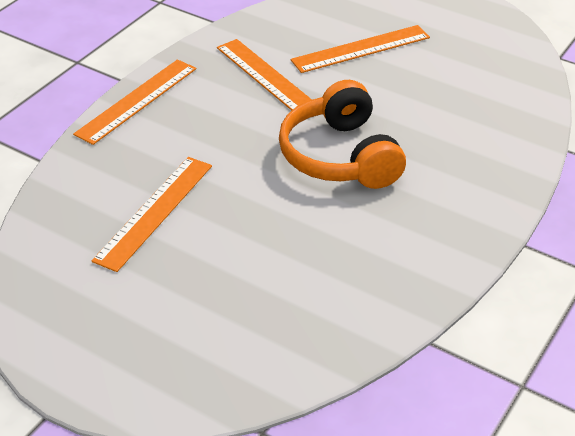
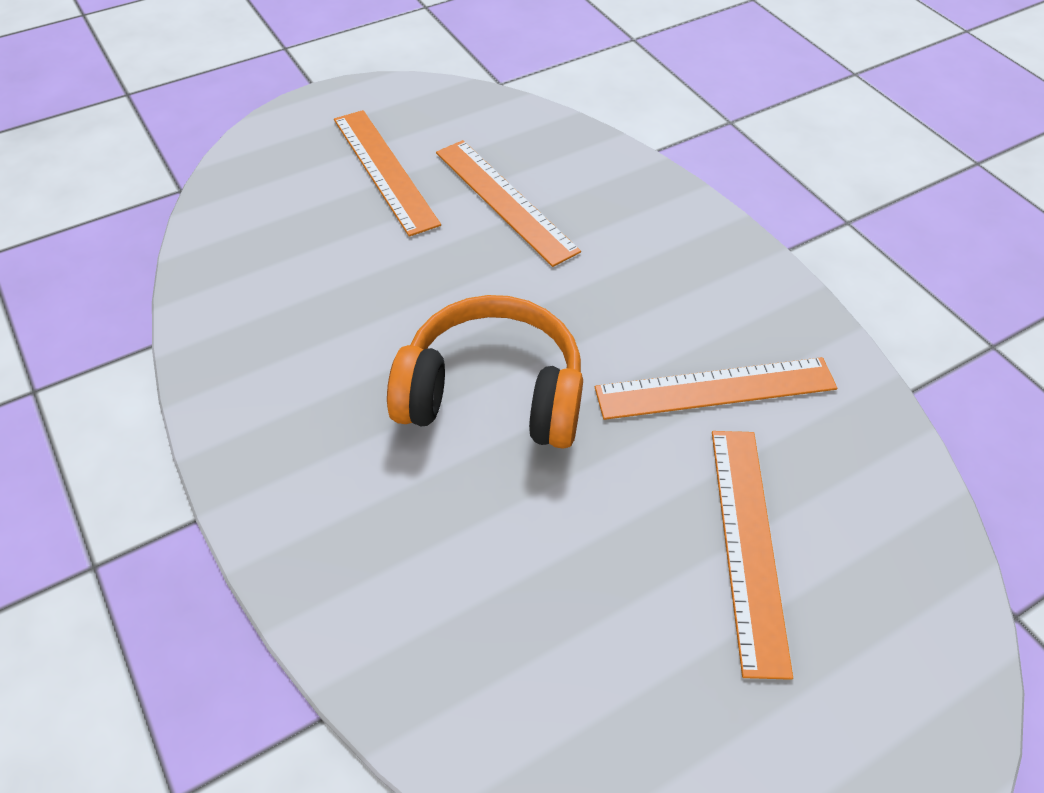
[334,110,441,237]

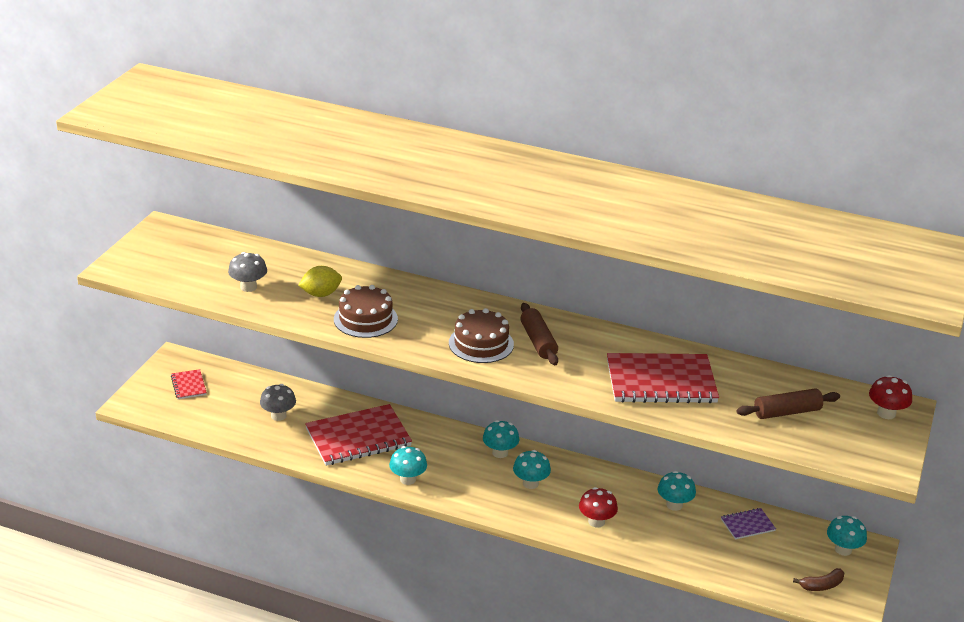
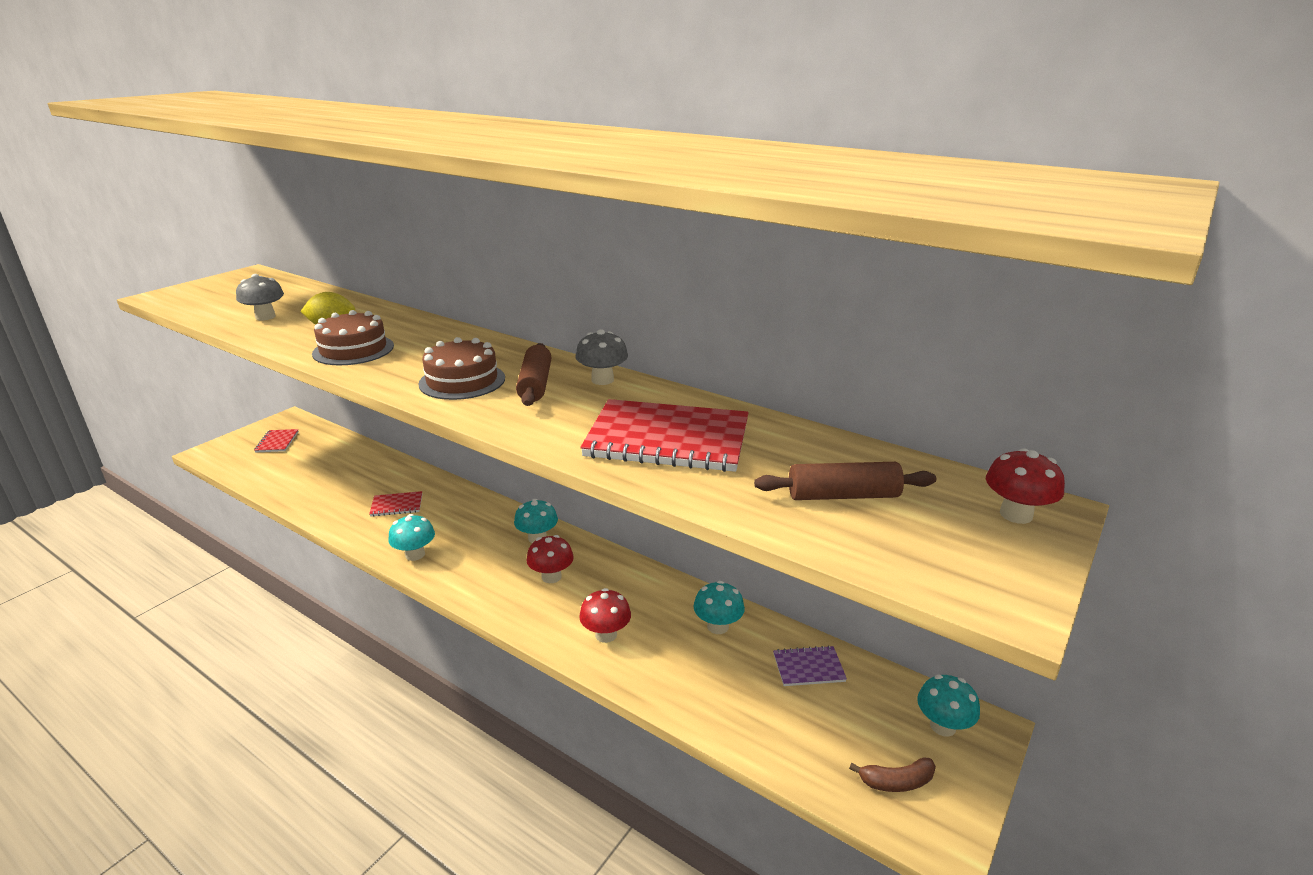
[369,491,422,517]
[526,535,574,583]
[575,329,628,385]

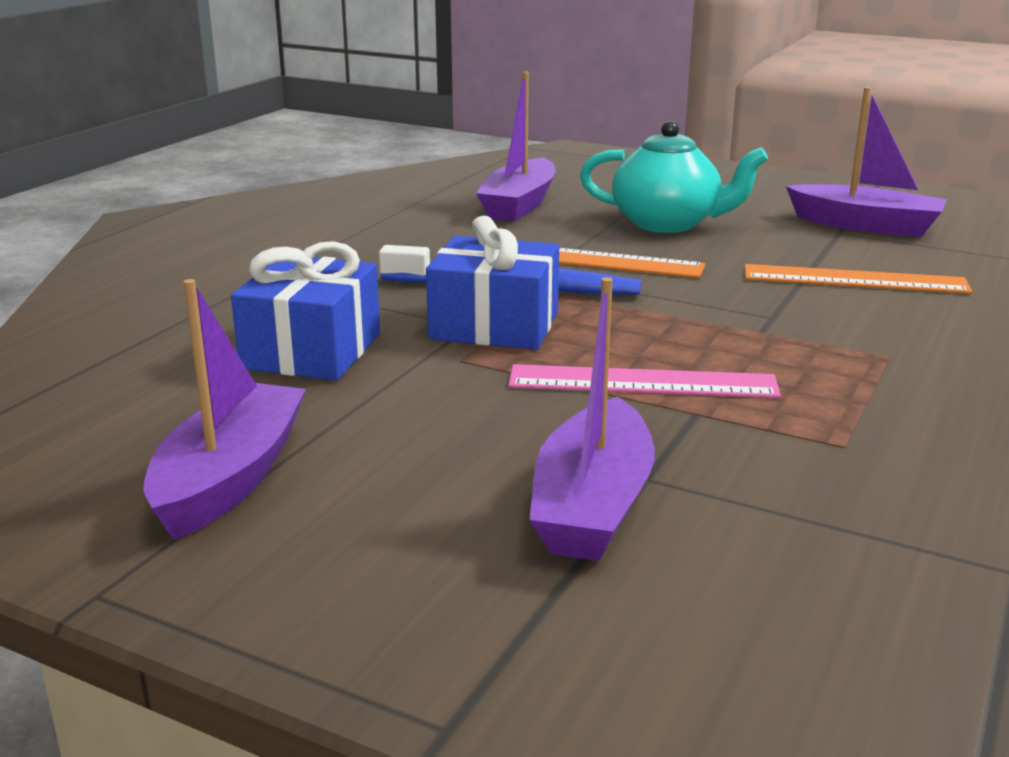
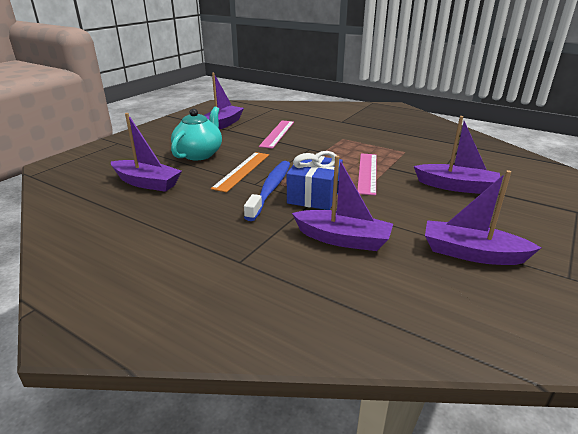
[259,120,294,149]
[292,156,393,251]

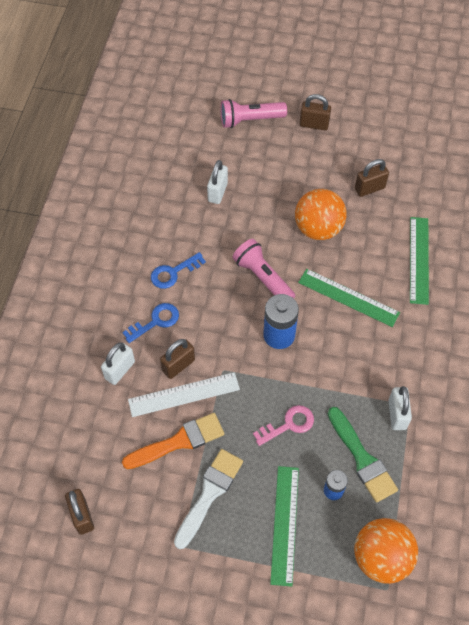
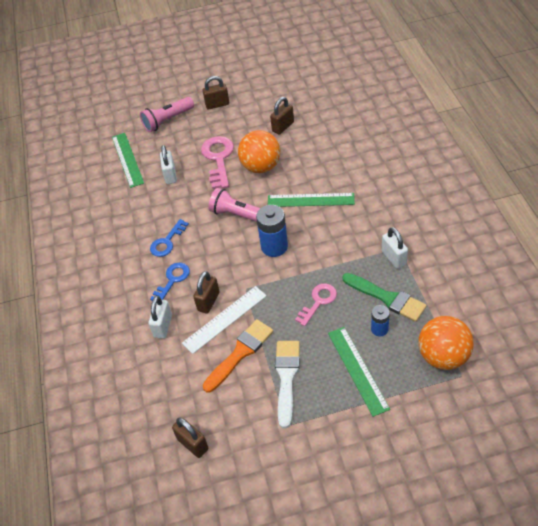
[112,133,144,188]
[201,136,234,189]

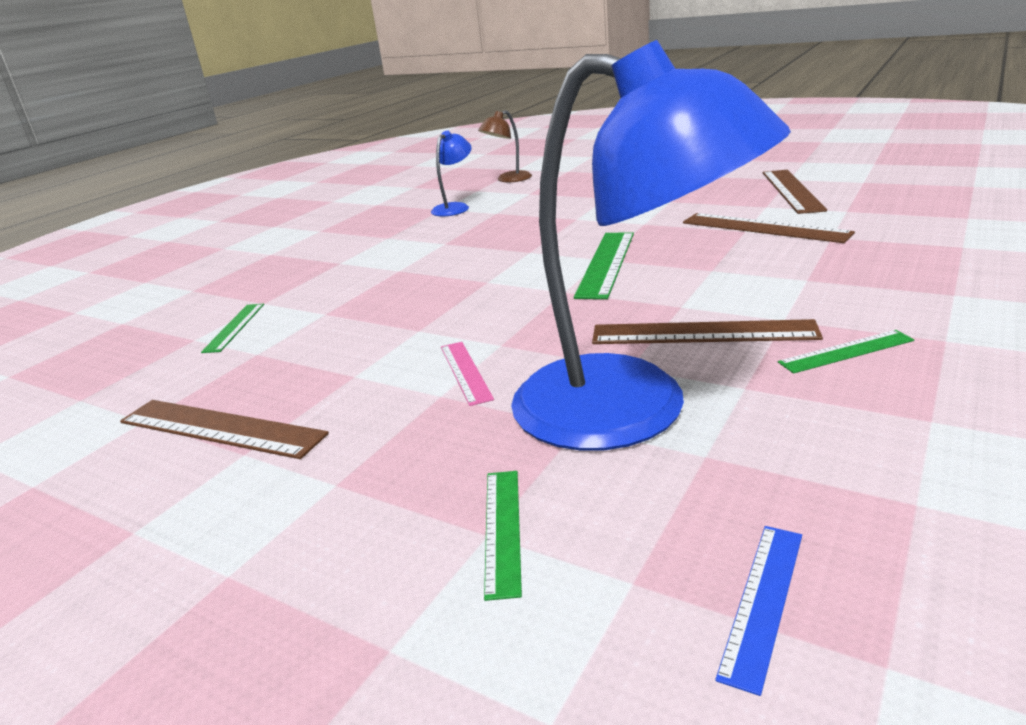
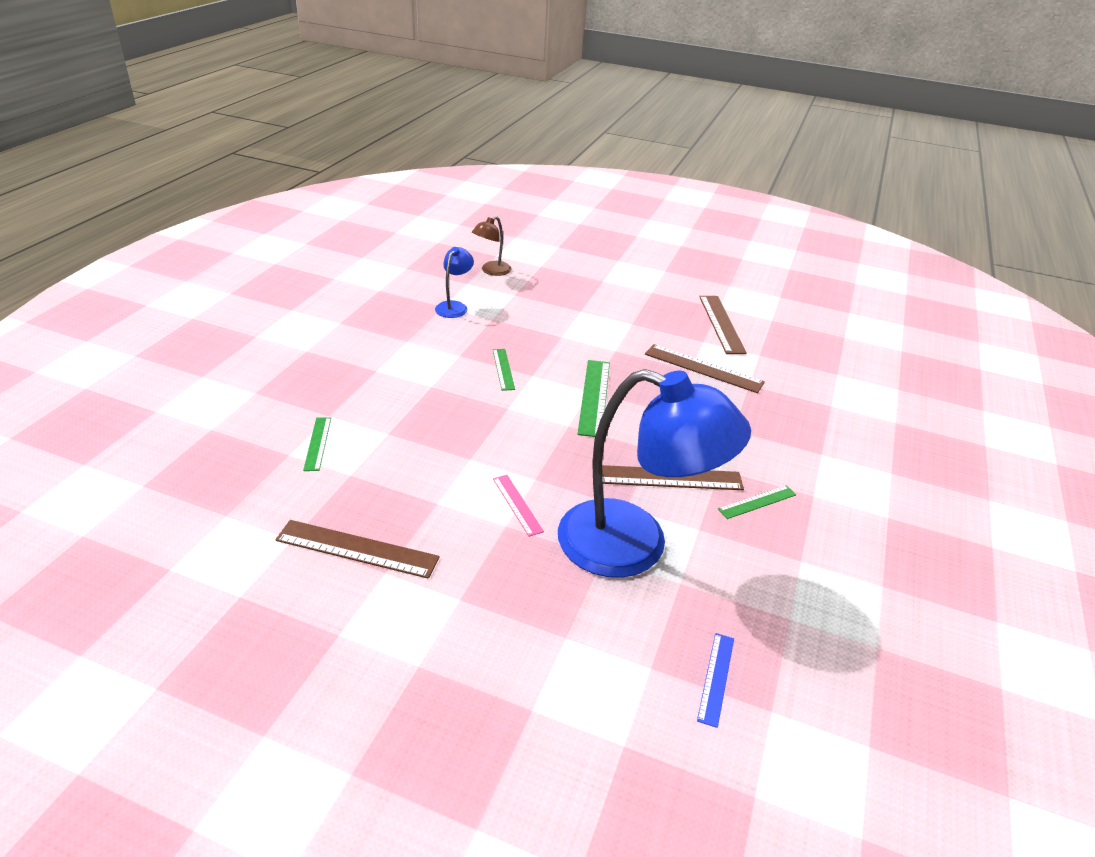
[493,349,515,391]

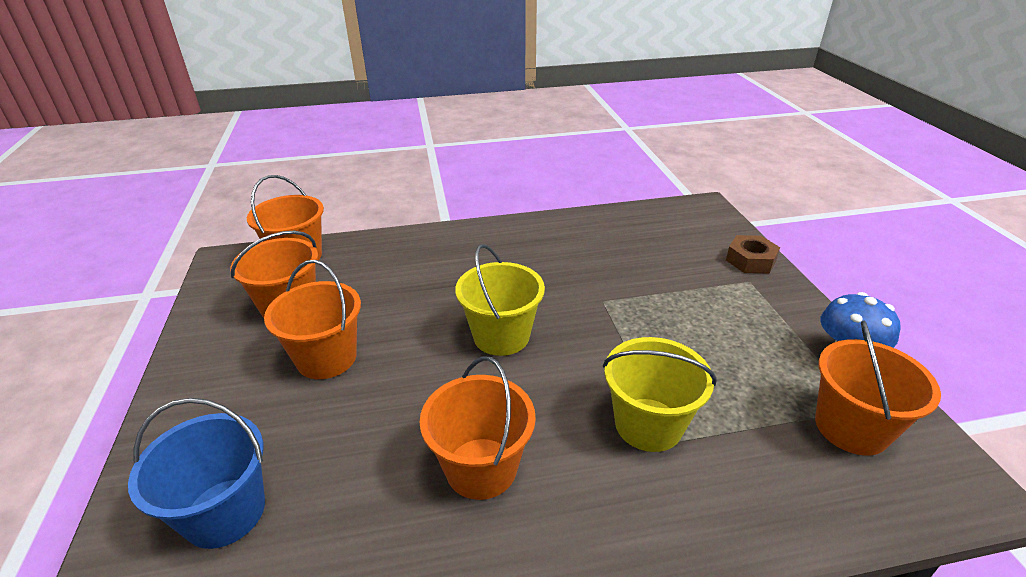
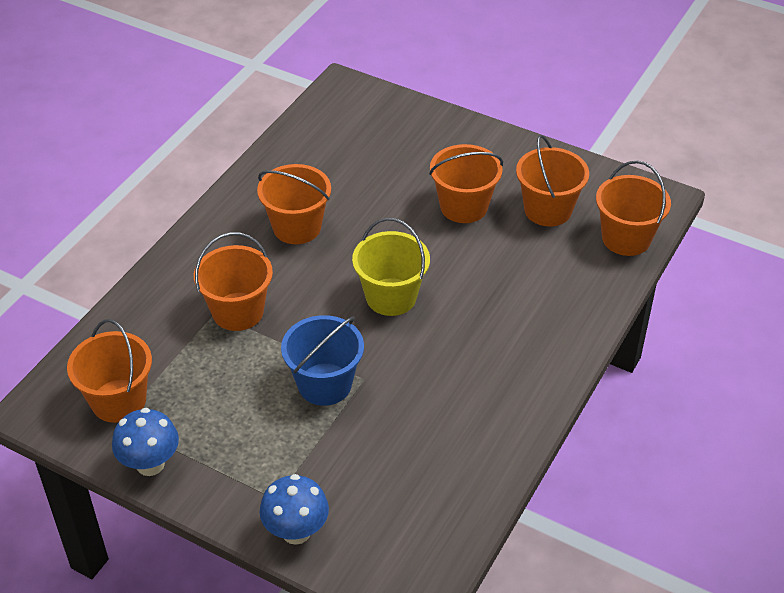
[194,232,273,331]
[259,474,329,545]
[281,315,364,406]

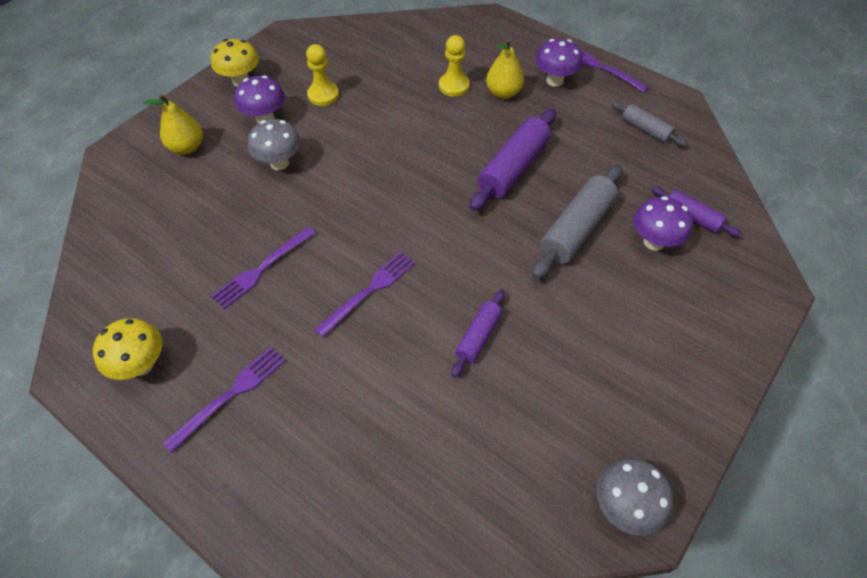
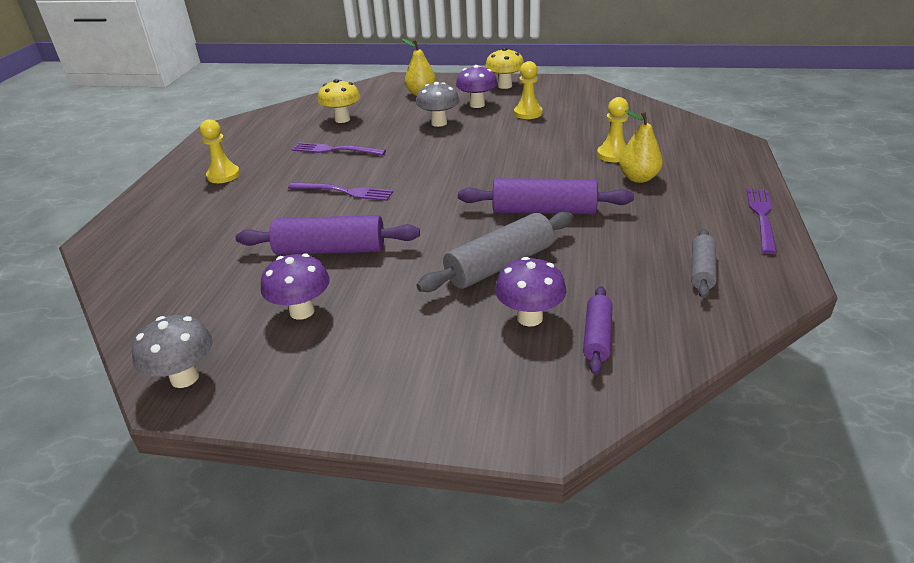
[200,119,240,183]
[236,215,420,255]
[261,253,330,320]
[318,79,360,123]
[416,212,573,292]

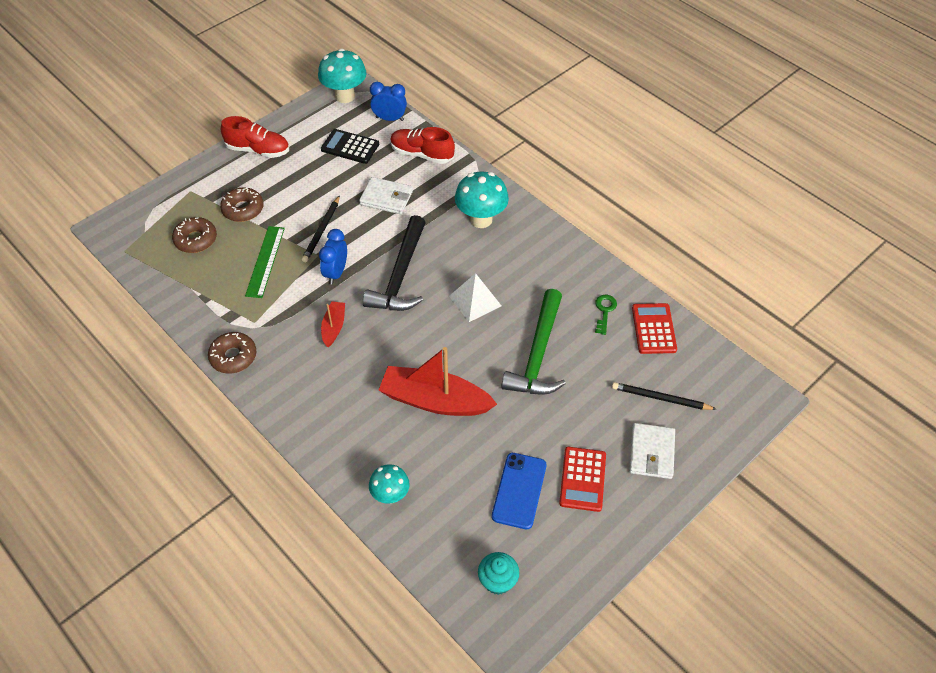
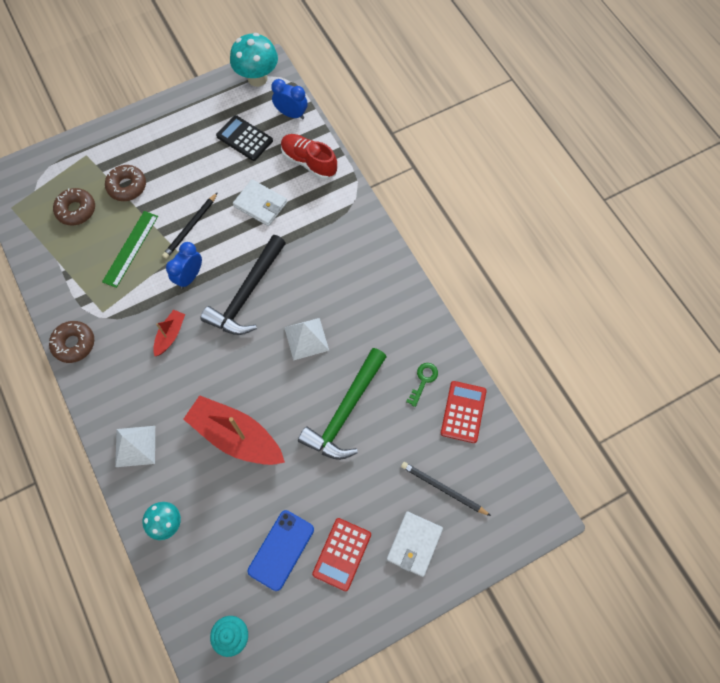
[115,426,155,467]
[221,116,289,158] (first image)
[455,172,509,228] (first image)

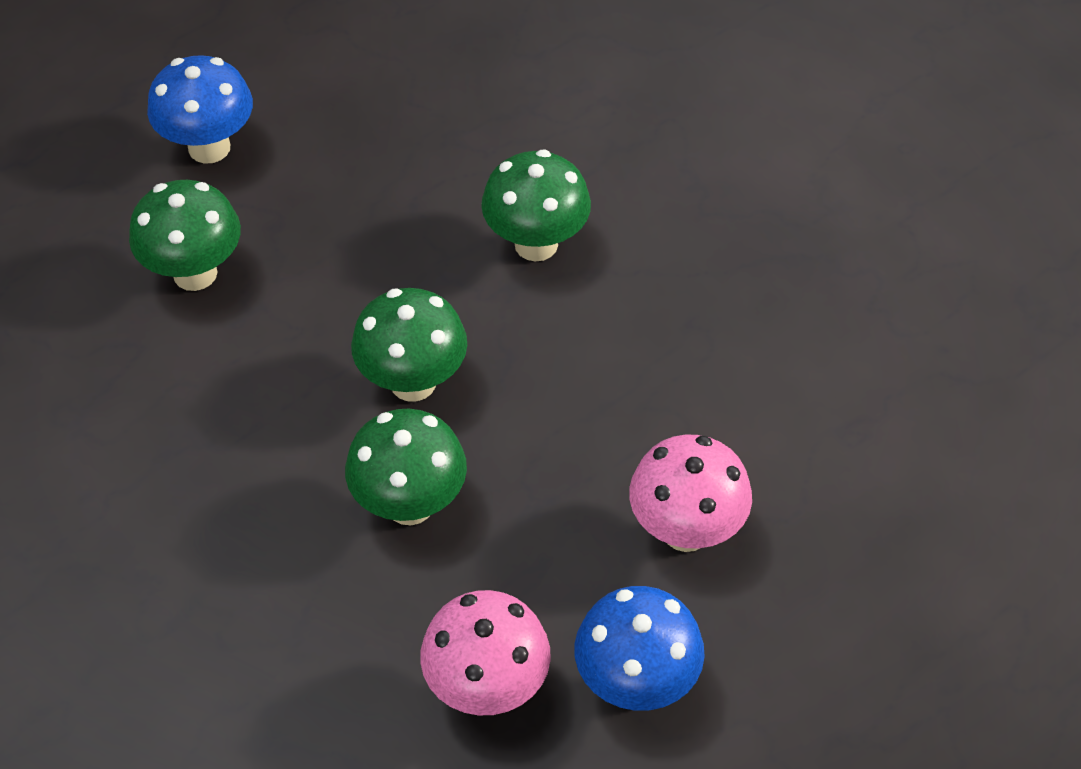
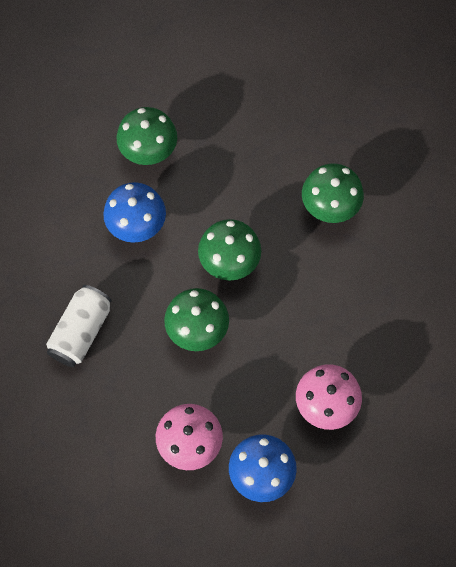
[46,285,112,367]
[103,182,166,243]

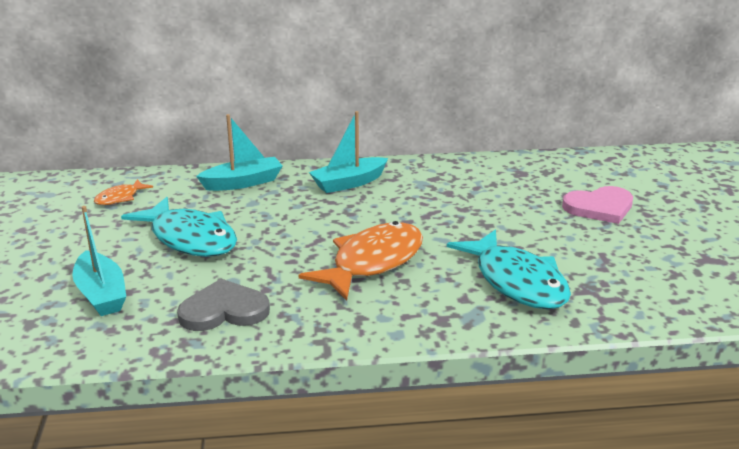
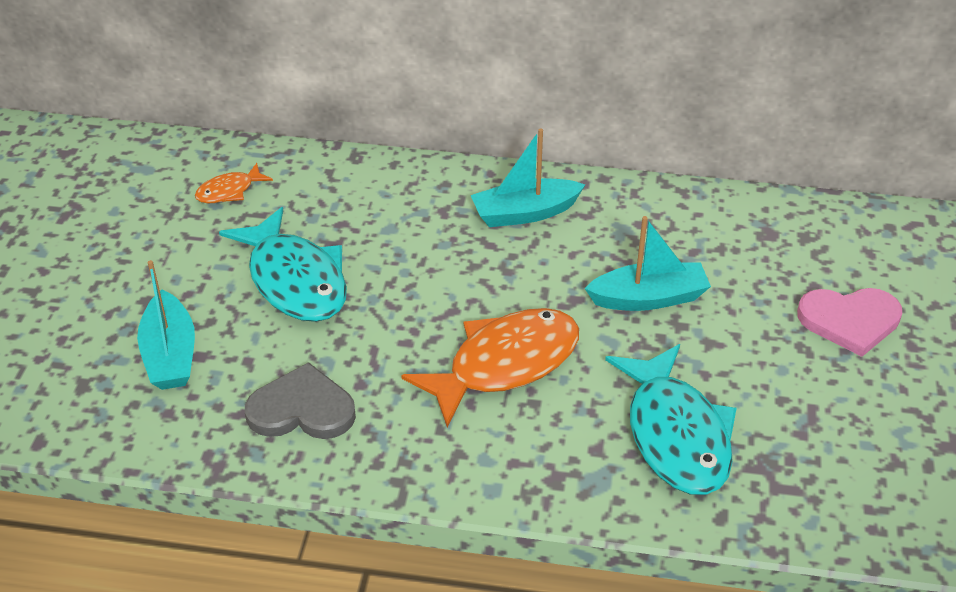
[585,216,711,311]

